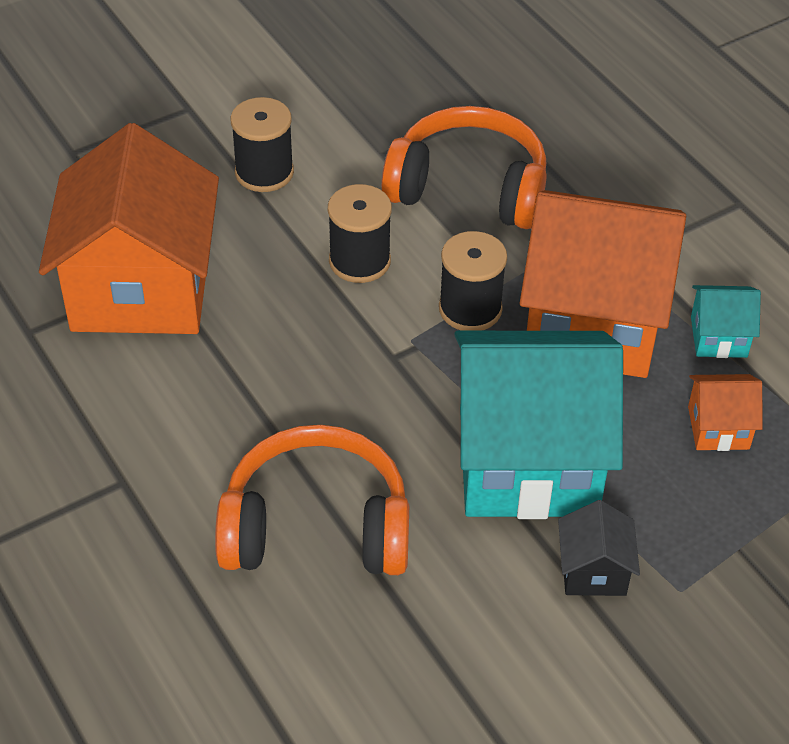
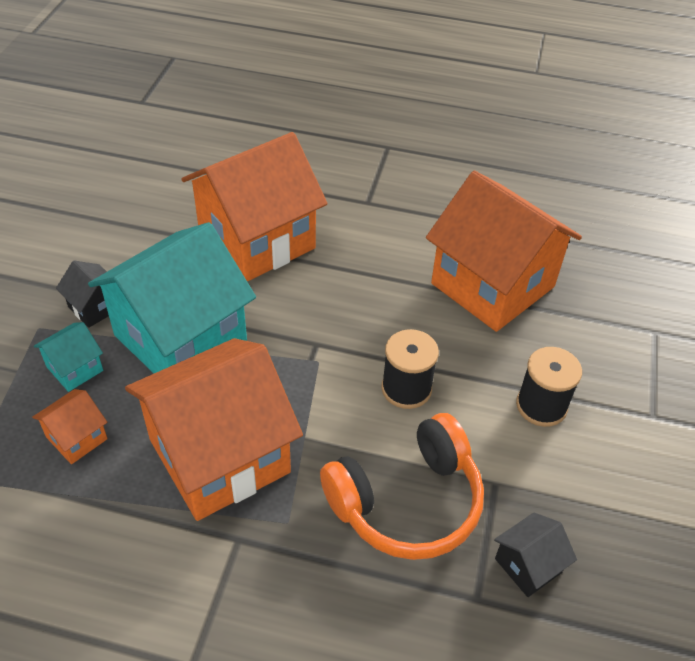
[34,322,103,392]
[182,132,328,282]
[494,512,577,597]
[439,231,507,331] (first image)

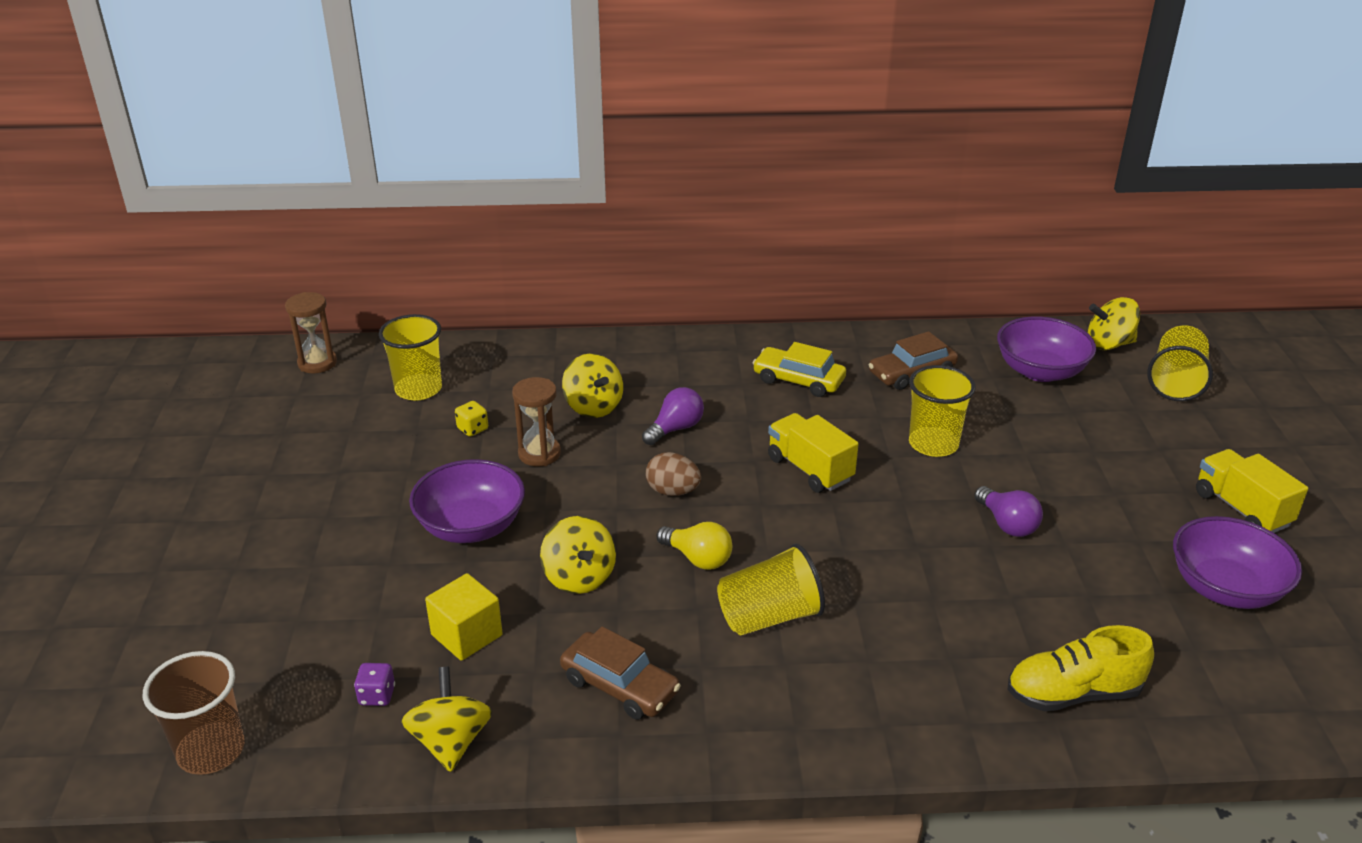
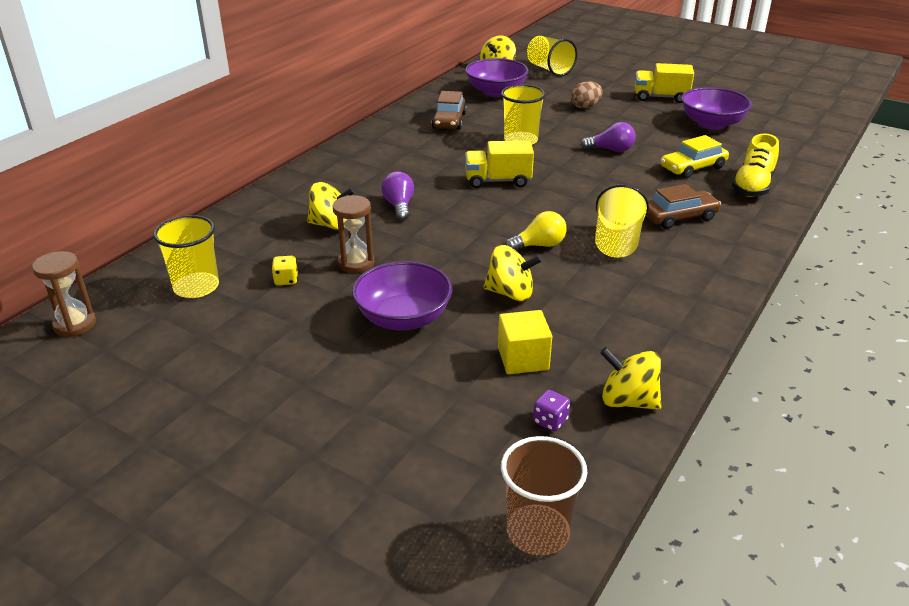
[571,81,603,109]
[647,184,721,229]
[661,135,729,178]

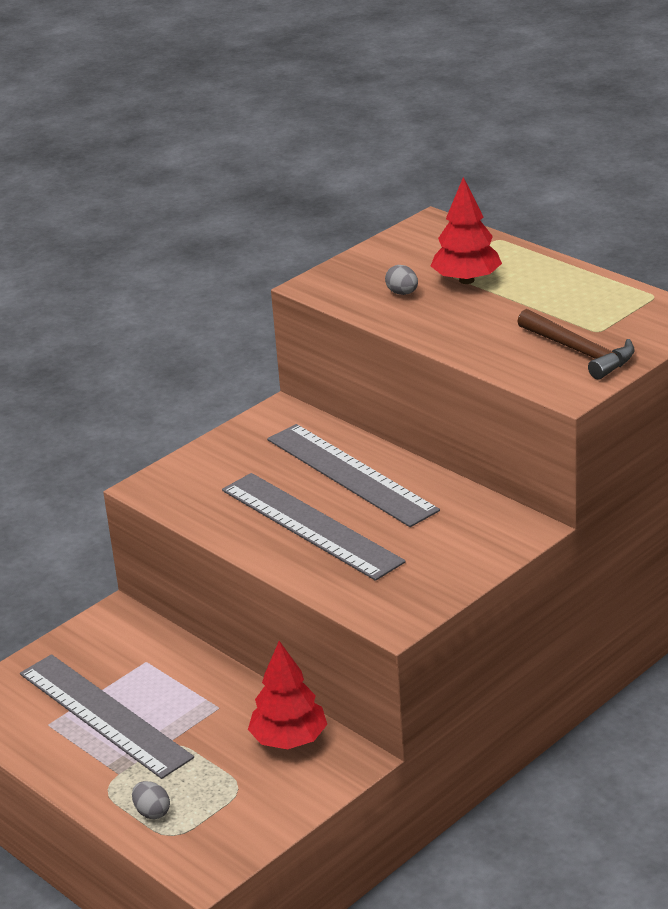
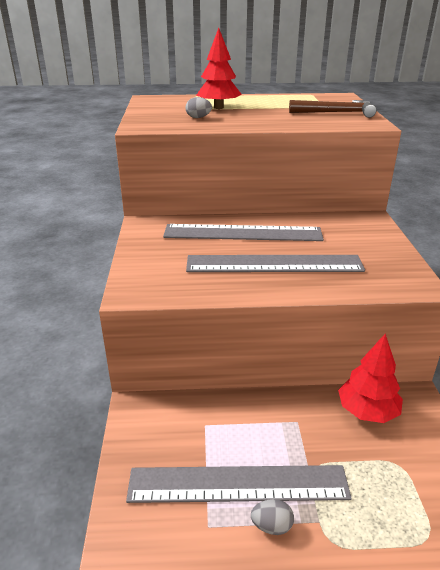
[251,499,294,535]

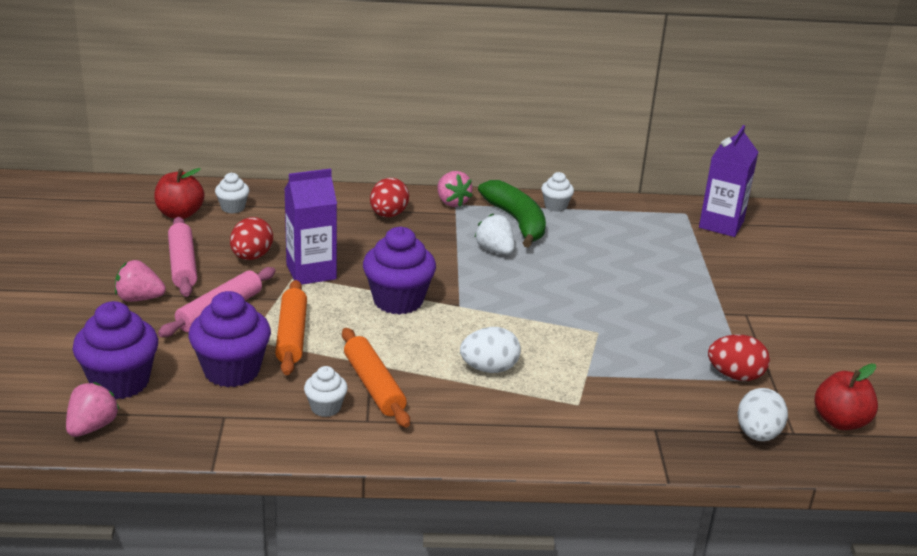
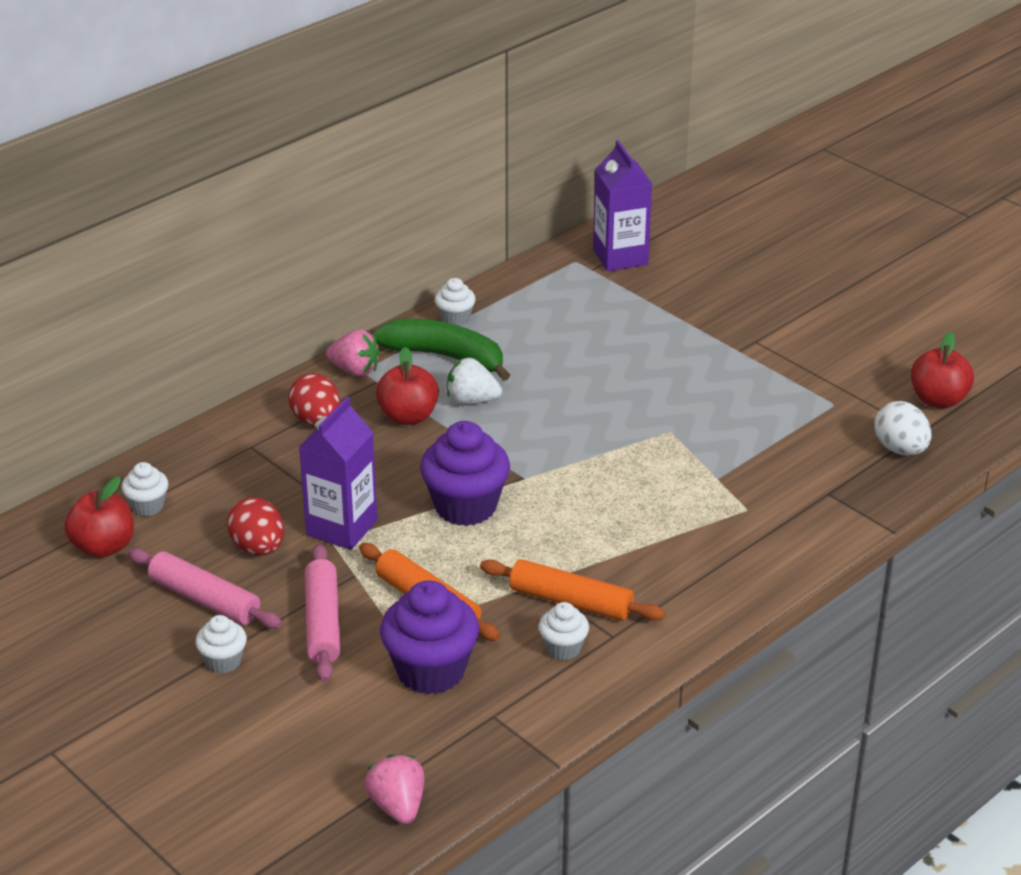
[195,615,247,673]
[376,347,439,425]
[72,301,158,399] (first image)
[460,327,521,373] (first image)
[708,334,770,381] (first image)

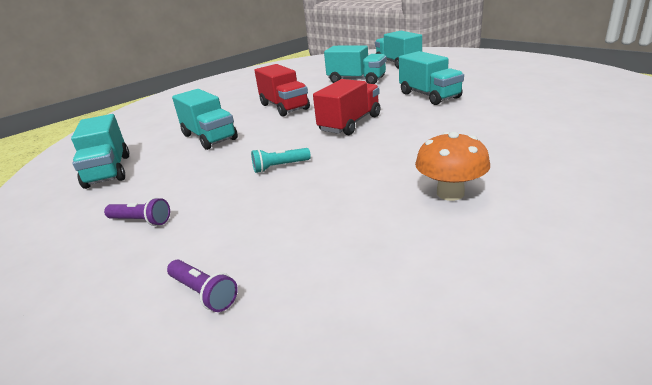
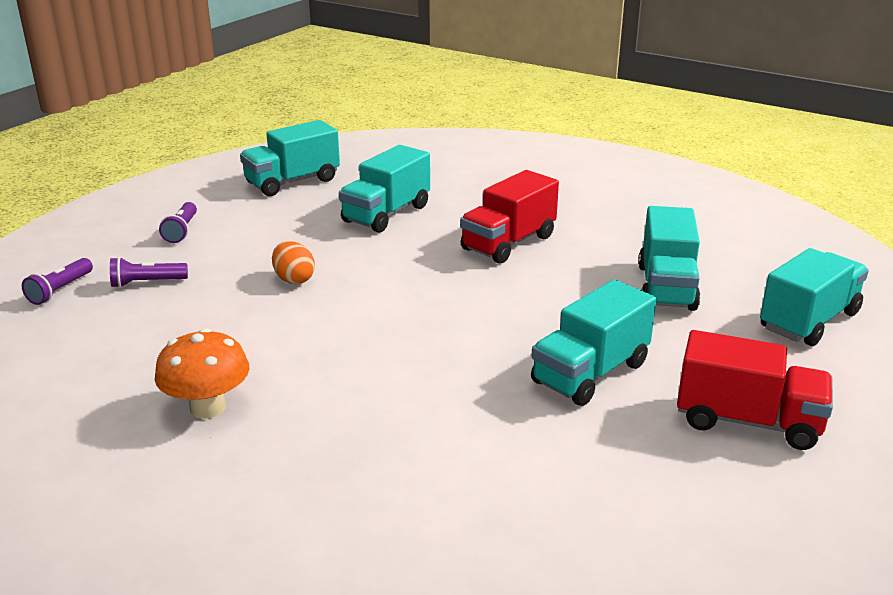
[110,257,188,288]
[272,241,315,284]
[677,330,833,450]

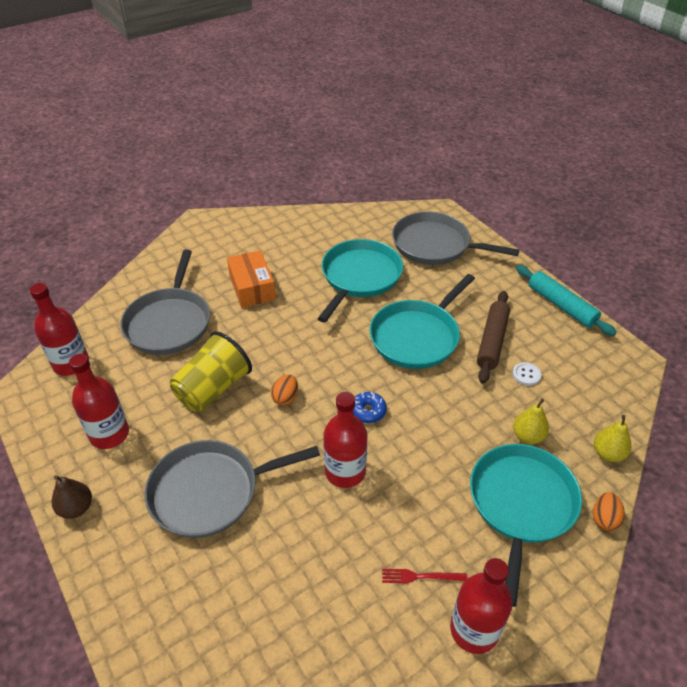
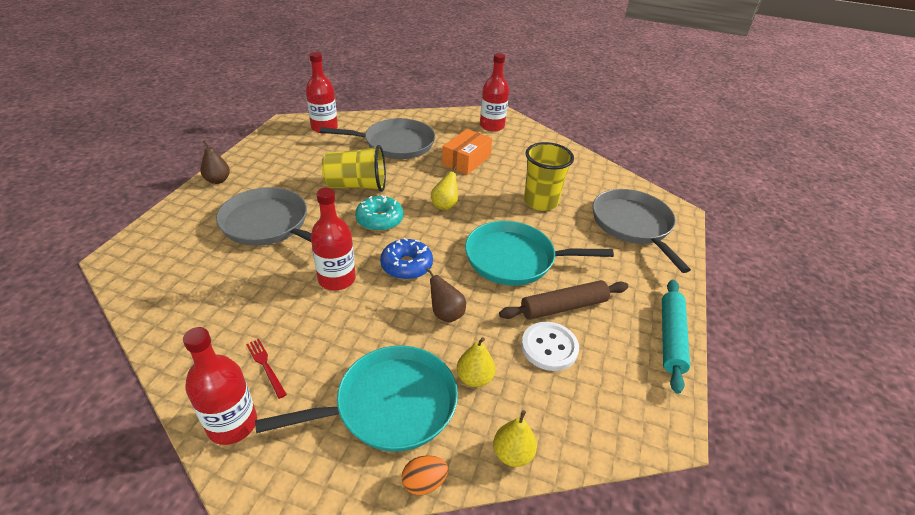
[320,118,435,159]
[355,195,404,231]
[380,238,433,280]
[426,268,466,323]
[431,165,458,210]
[480,53,509,132]
[521,322,579,371]
[524,142,574,211]

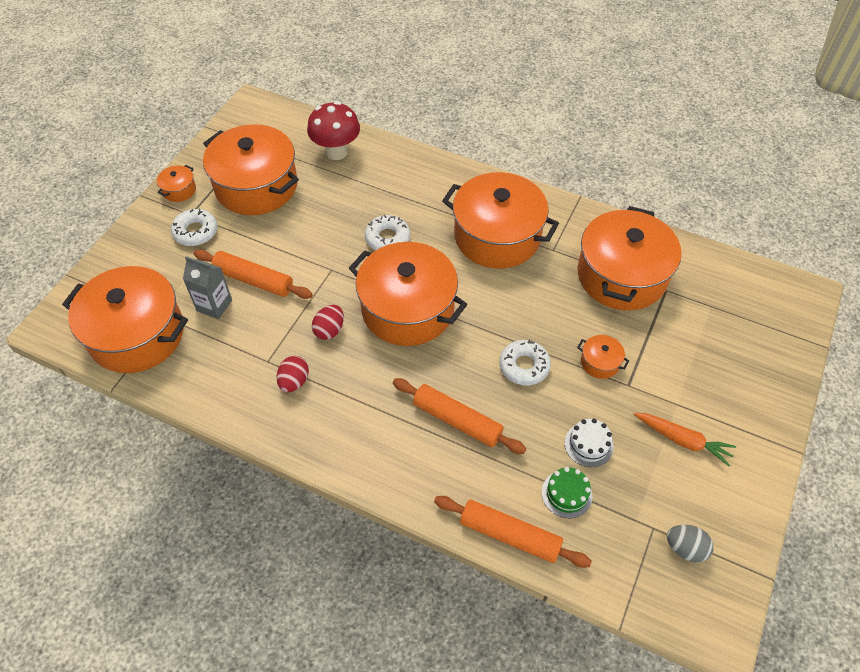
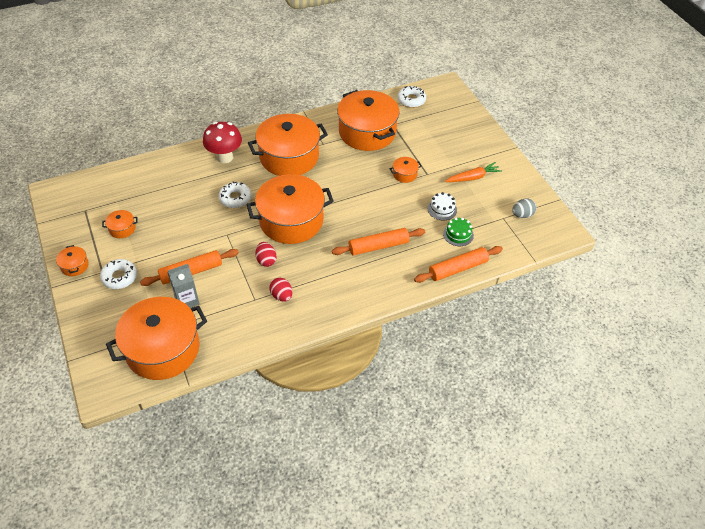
[102,210,137,238]
[203,122,242,163]
[398,86,426,108]

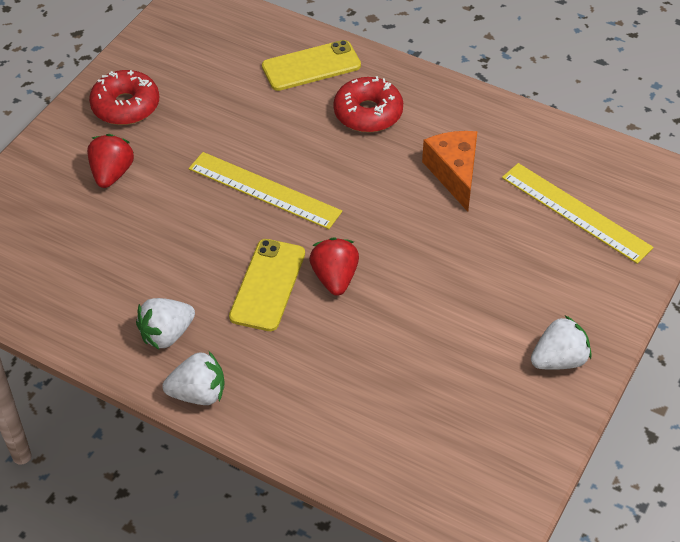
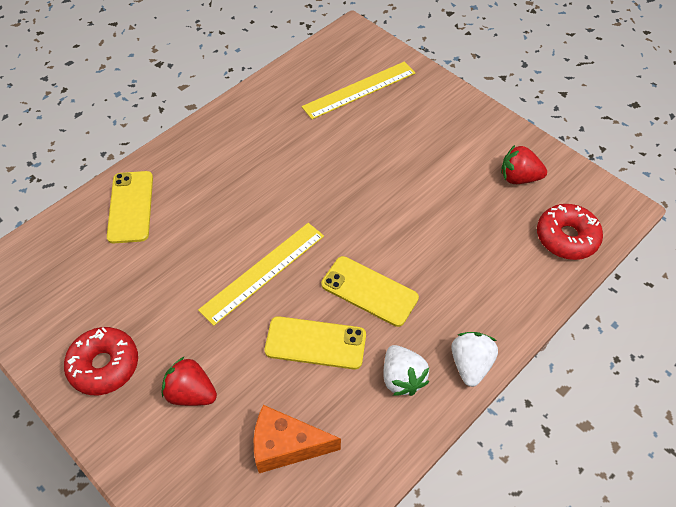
[254,405,341,473]
[265,316,366,369]
[501,145,547,184]
[537,204,603,260]
[531,315,592,370] (first image)

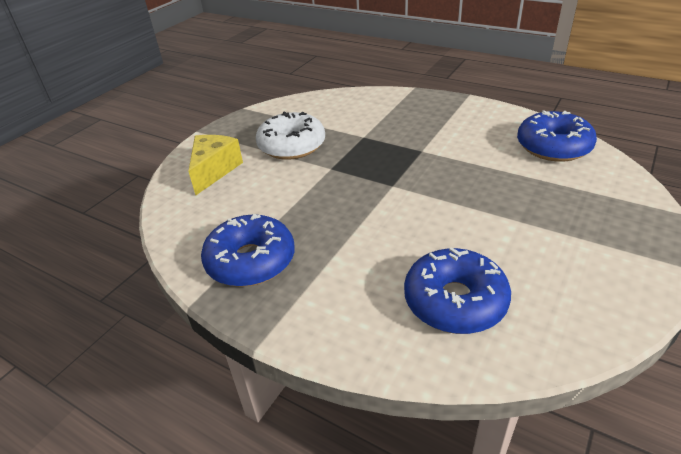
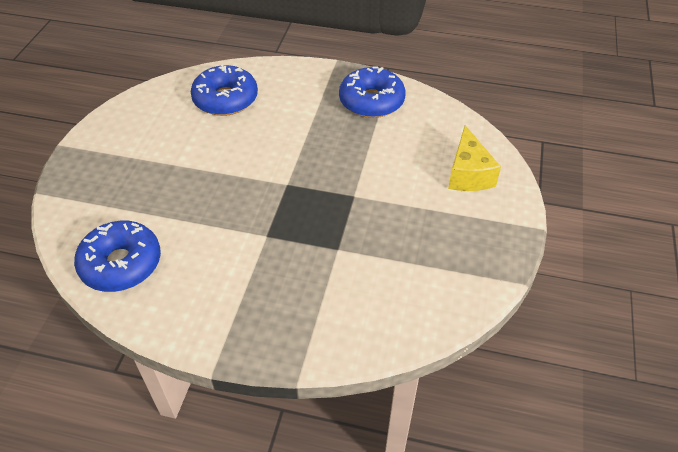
[256,111,325,160] (first image)

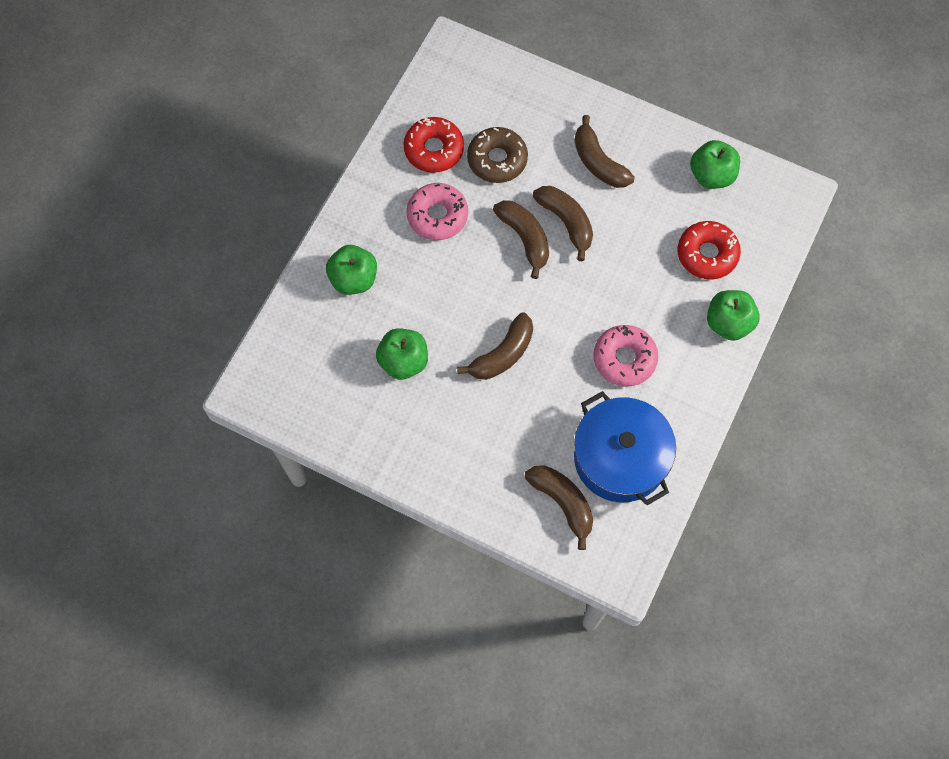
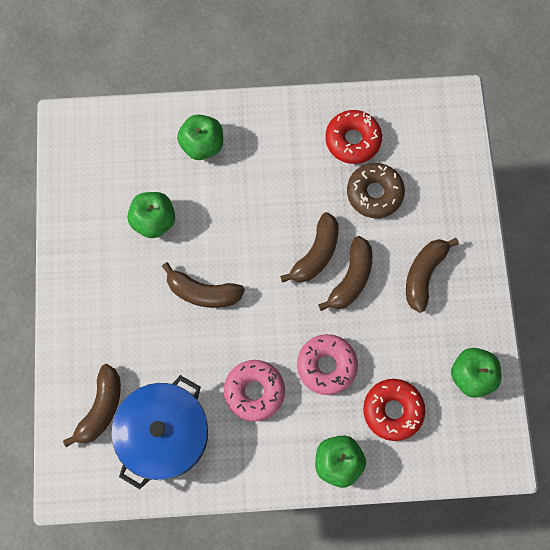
[297,334,358,395]

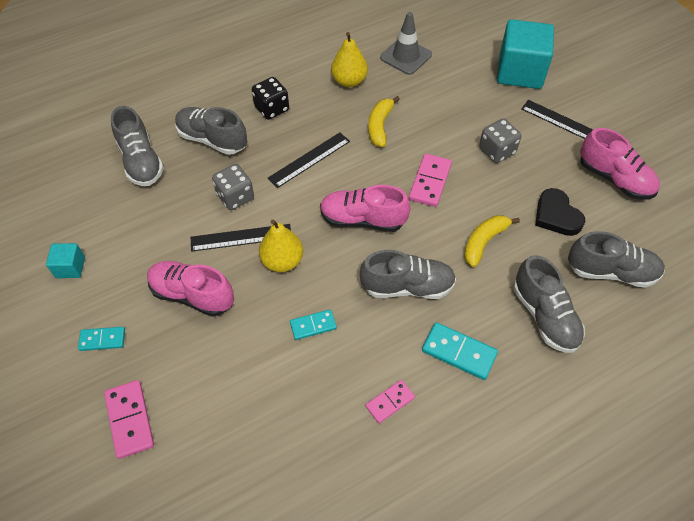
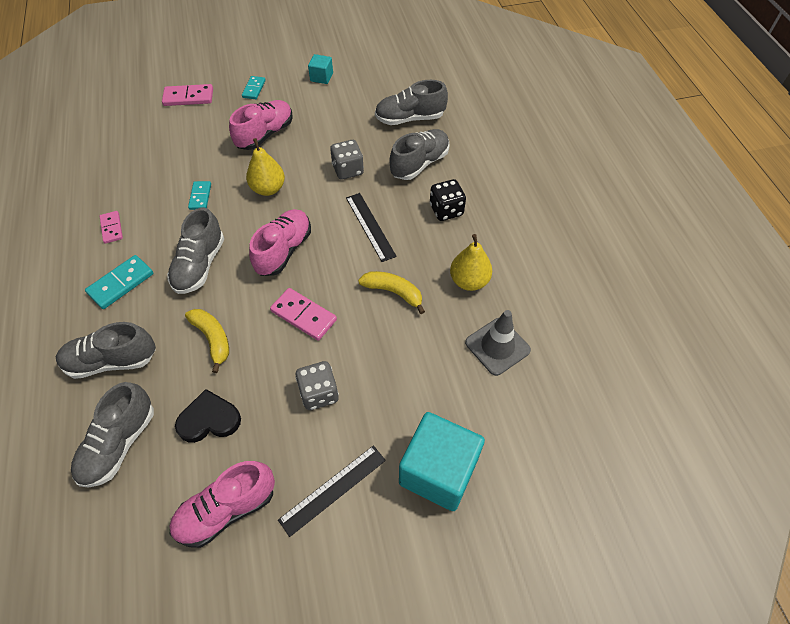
[191,224,291,252] (first image)

